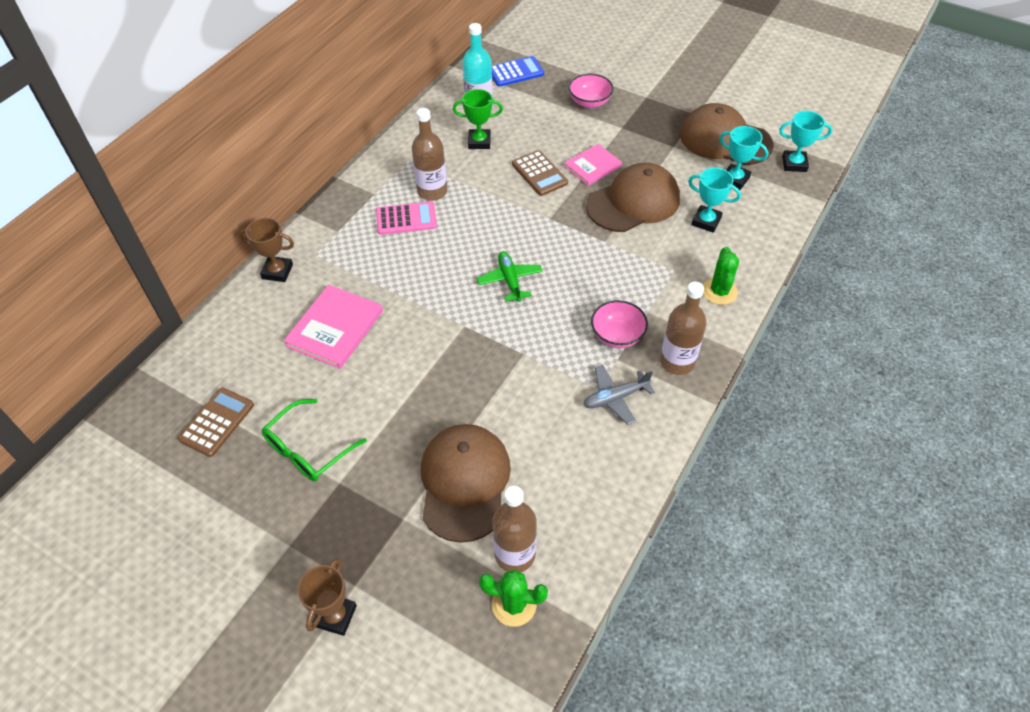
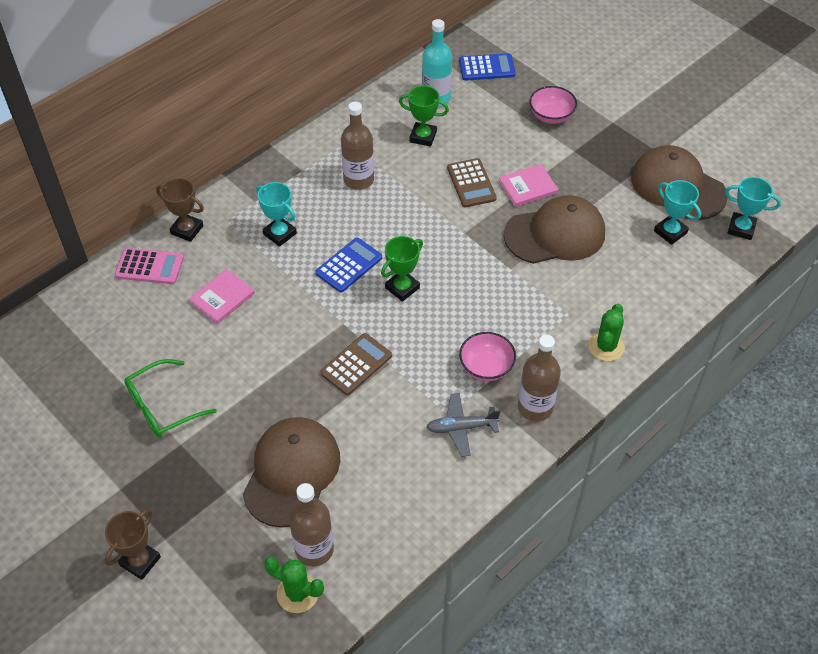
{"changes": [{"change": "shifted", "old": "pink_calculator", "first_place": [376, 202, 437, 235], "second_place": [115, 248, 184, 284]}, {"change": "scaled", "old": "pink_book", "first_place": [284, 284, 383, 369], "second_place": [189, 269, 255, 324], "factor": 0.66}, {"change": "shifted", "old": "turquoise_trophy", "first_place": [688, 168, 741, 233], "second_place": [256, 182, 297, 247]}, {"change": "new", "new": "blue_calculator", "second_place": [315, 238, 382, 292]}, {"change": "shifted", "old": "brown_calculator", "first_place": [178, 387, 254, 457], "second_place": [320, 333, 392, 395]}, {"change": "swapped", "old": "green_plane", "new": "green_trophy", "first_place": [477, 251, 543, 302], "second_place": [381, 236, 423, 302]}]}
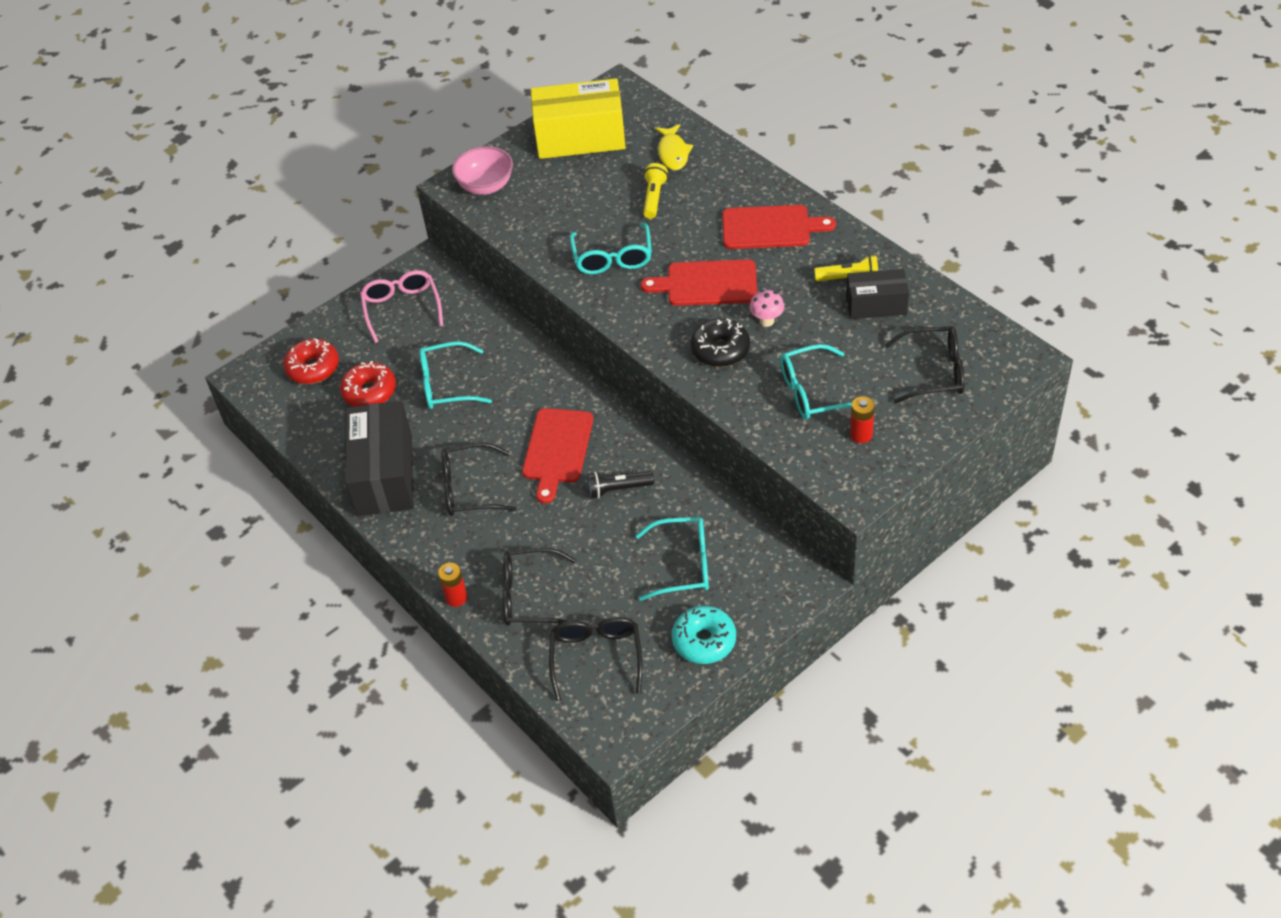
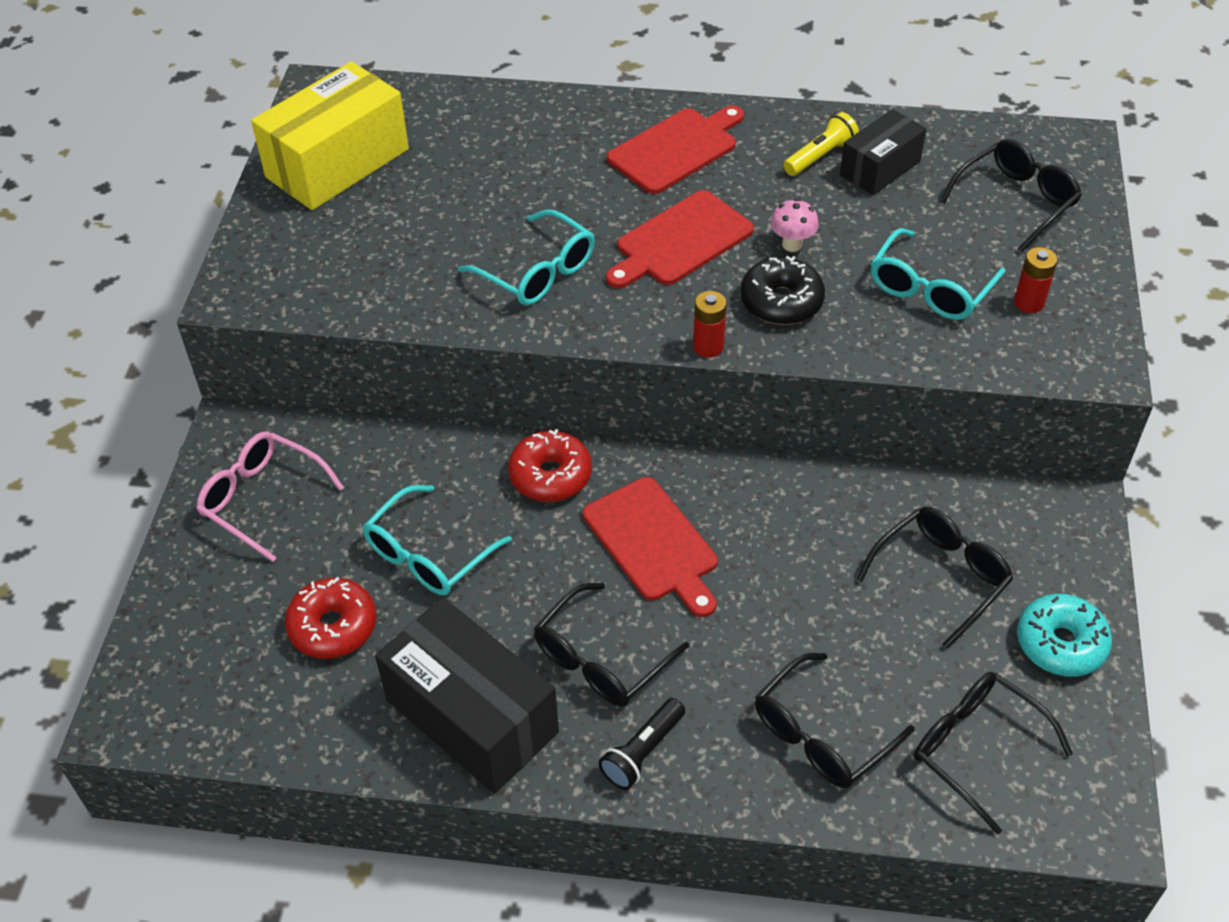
{"changes": [{"change": "shifted", "old": "red_donut", "first_place": [283, 339, 339, 384], "second_place": [508, 429, 592, 502]}, {"change": "shifted", "old": "black_flashlight", "first_place": [587, 471, 654, 499], "second_place": [599, 698, 685, 790]}, {"change": "shifted", "old": "red_battery", "first_place": [438, 563, 467, 607], "second_place": [693, 291, 727, 358]}, {"change": "repainted", "old": "turquoise_glasses", "new": "black_glasses", "first_place": [635, 517, 709, 601], "second_place": [857, 507, 1013, 649]}, {"change": "gone", "old": "pink_bowl", "first_place": [452, 146, 513, 195]}, {"change": "gone", "old": "yellow_flashlight", "first_place": [643, 163, 668, 219]}, {"change": "gone", "old": "yellow_fish", "first_place": [655, 124, 693, 170]}]}
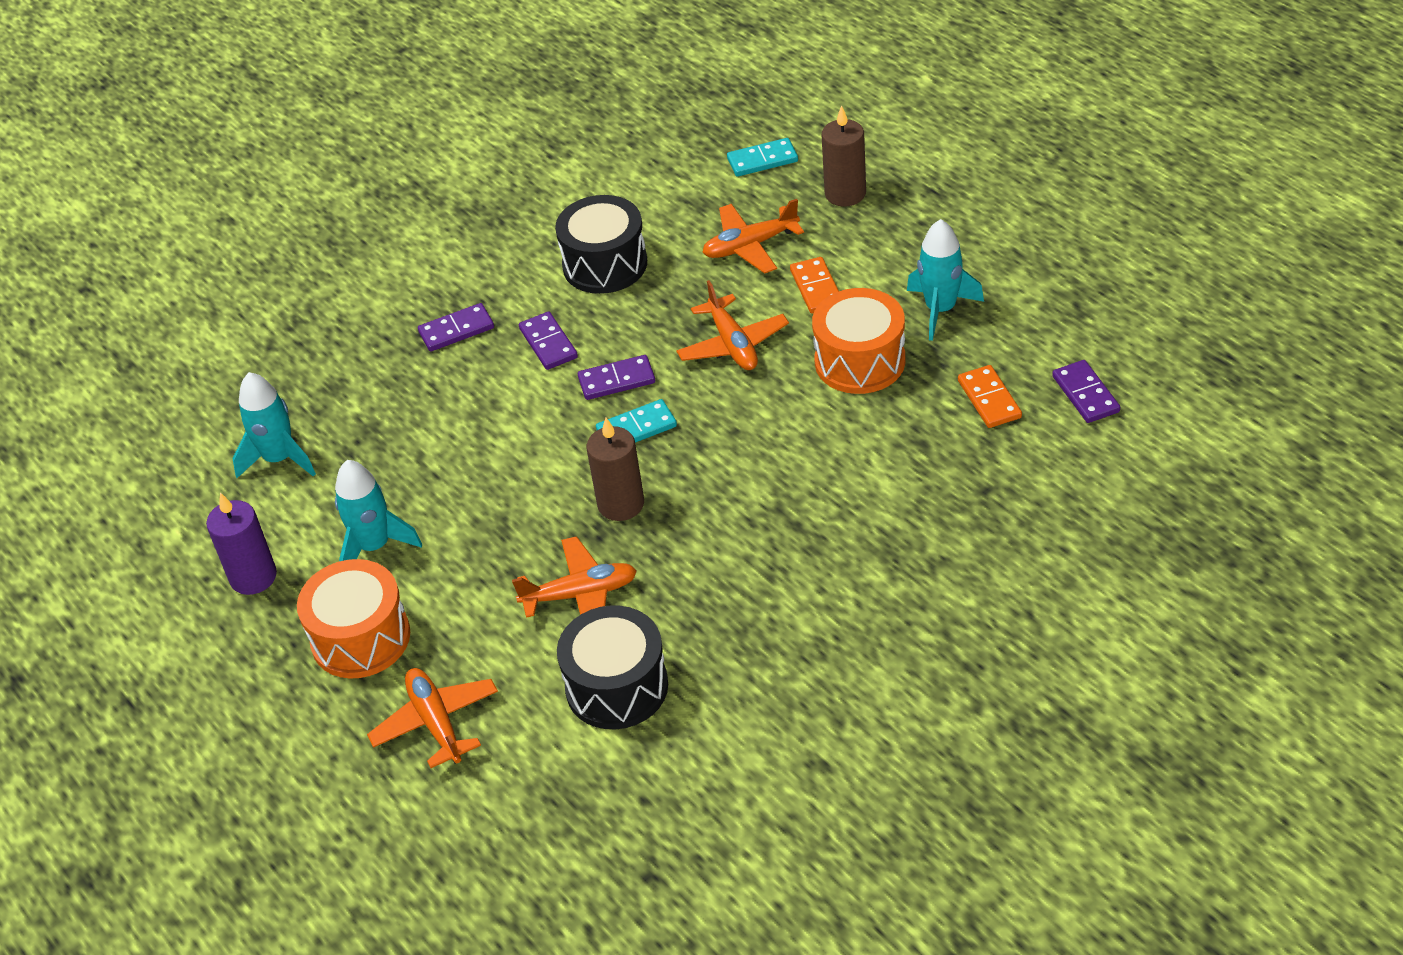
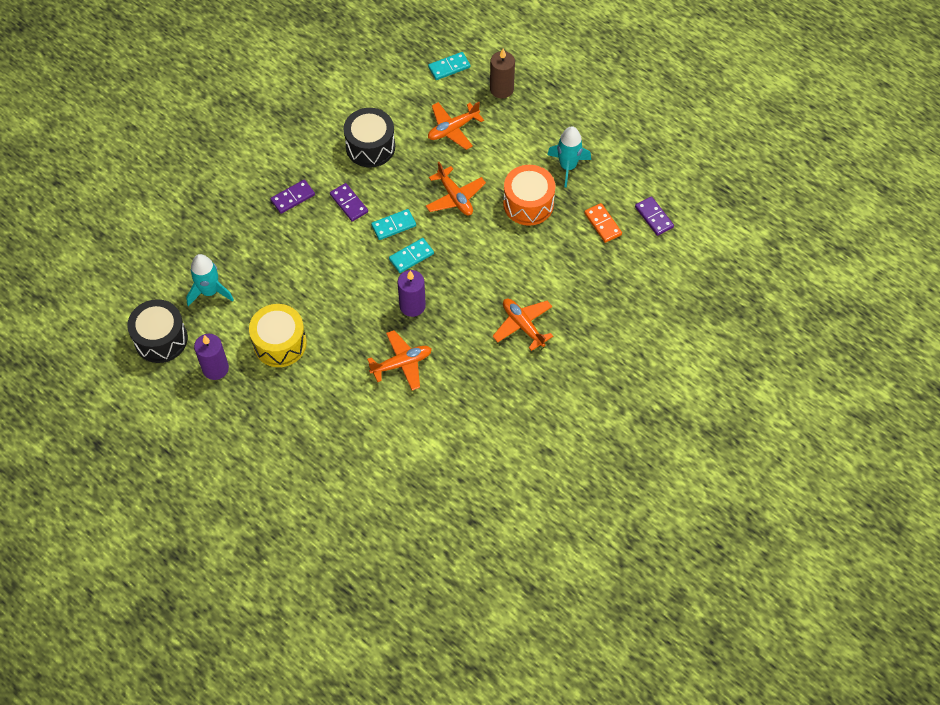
{"changes": [{"change": "shifted", "old": "black_drum", "first_place": [557, 605, 668, 729], "second_place": [127, 299, 188, 363]}, {"change": "swapped", "old": "turquoise_rocket", "new": "yellow_drum", "first_place": [335, 460, 422, 561], "second_place": [249, 304, 307, 367]}, {"change": "repainted", "old": "purple_domino", "new": "turquoise_domino", "first_place": [578, 355, 655, 400], "second_place": [371, 209, 416, 240]}, {"change": "repainted", "old": "brown_candle", "new": "purple_candle", "first_place": [586, 417, 644, 521], "second_place": [398, 270, 426, 317]}, {"change": "shifted", "old": "orange_plane", "first_place": [367, 668, 498, 768], "second_place": [492, 299, 553, 351]}, {"change": "gone", "old": "orange_drum", "first_place": [297, 559, 410, 678]}, {"change": "gone", "old": "orange_domino", "first_place": [790, 257, 839, 313]}]}
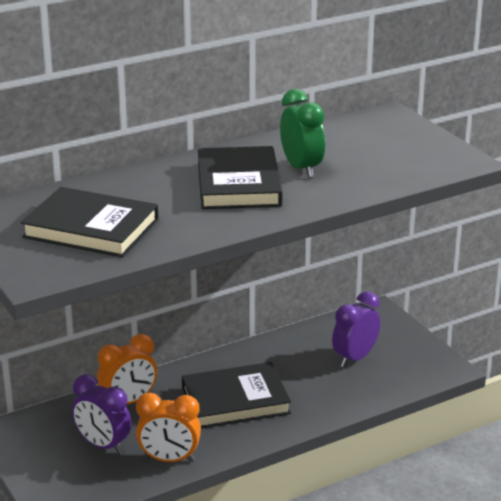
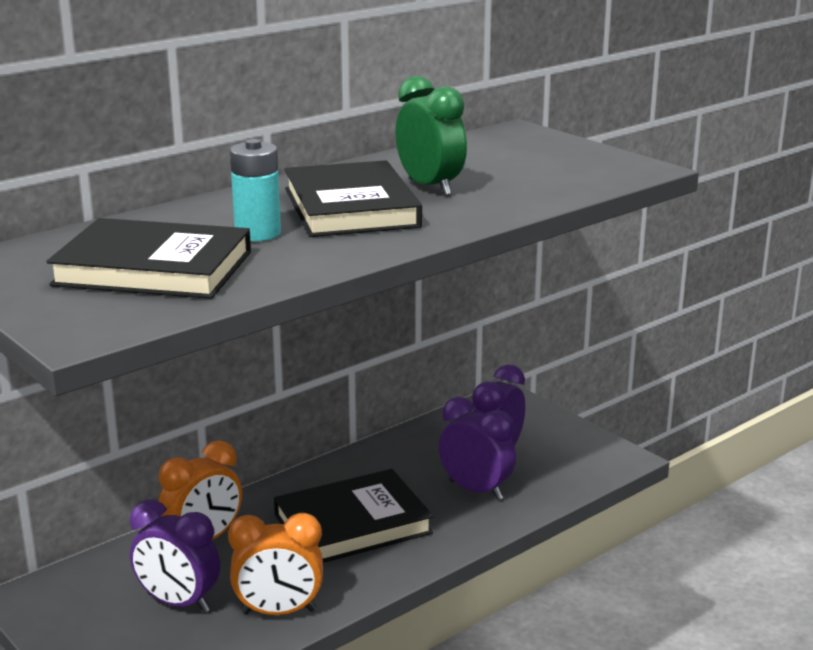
{"changes": [{"change": "new", "new": "turquoise_battery", "second_place": [230, 139, 281, 241]}, {"change": "new", "new": "purple_clock", "second_place": [439, 397, 516, 500]}]}
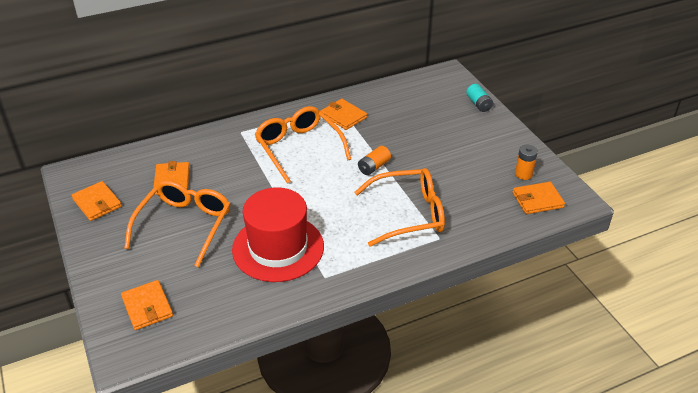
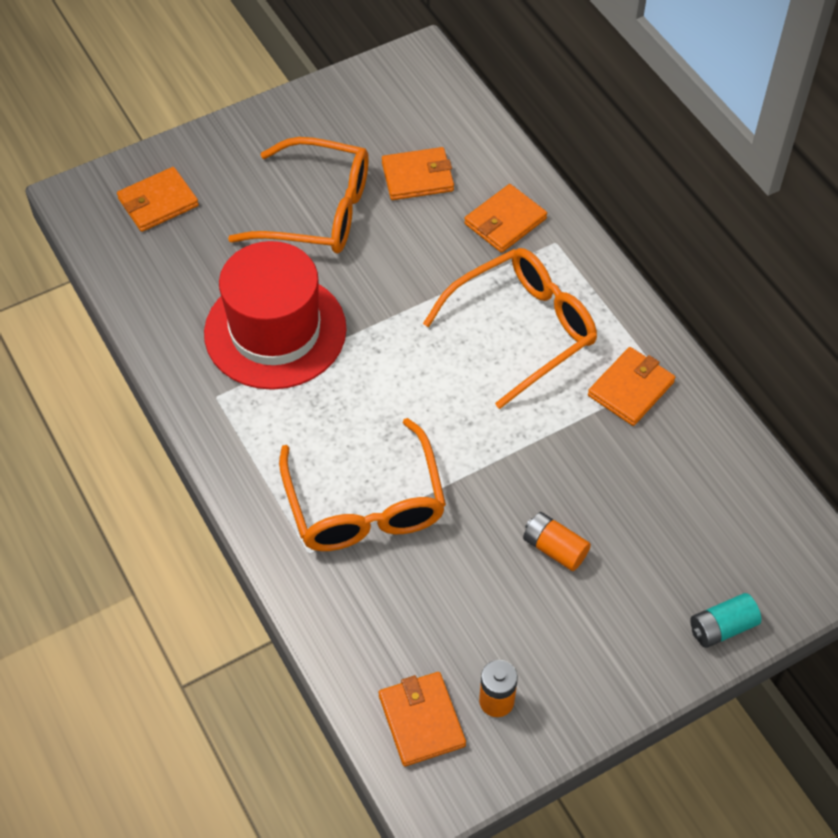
{"changes": [{"change": "shifted", "old": "orange_wallet", "first_place": [72, 181, 122, 221], "second_place": [464, 184, 547, 253]}, {"change": "shifted", "old": "orange_battery", "first_place": [358, 146, 391, 175], "second_place": [523, 512, 591, 571]}]}
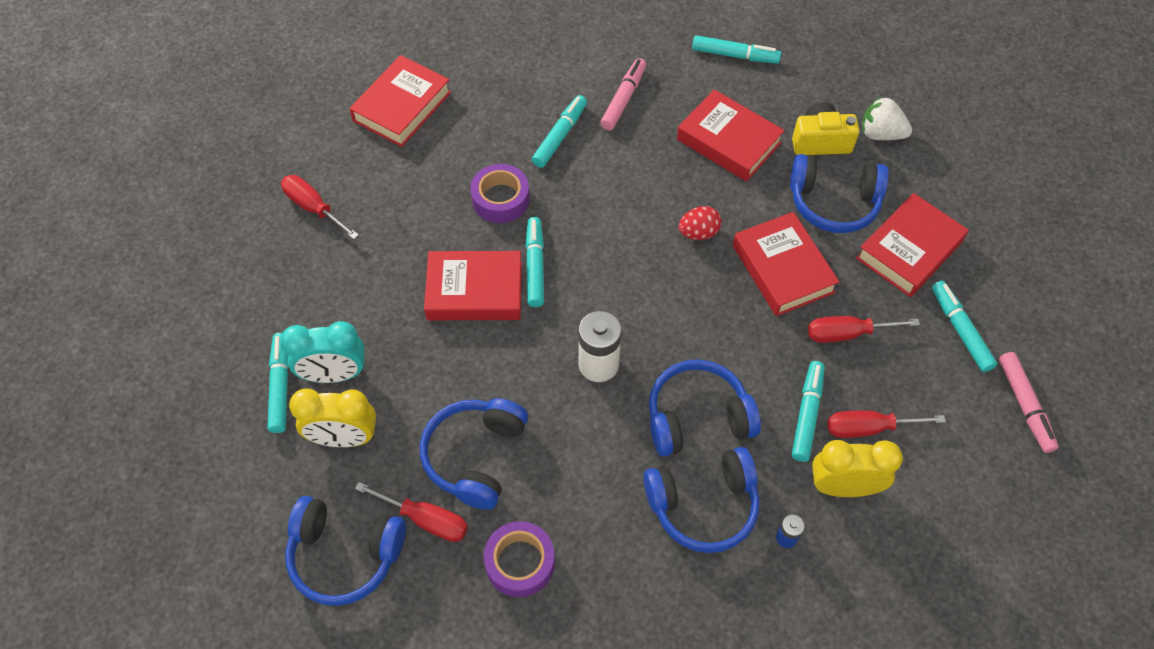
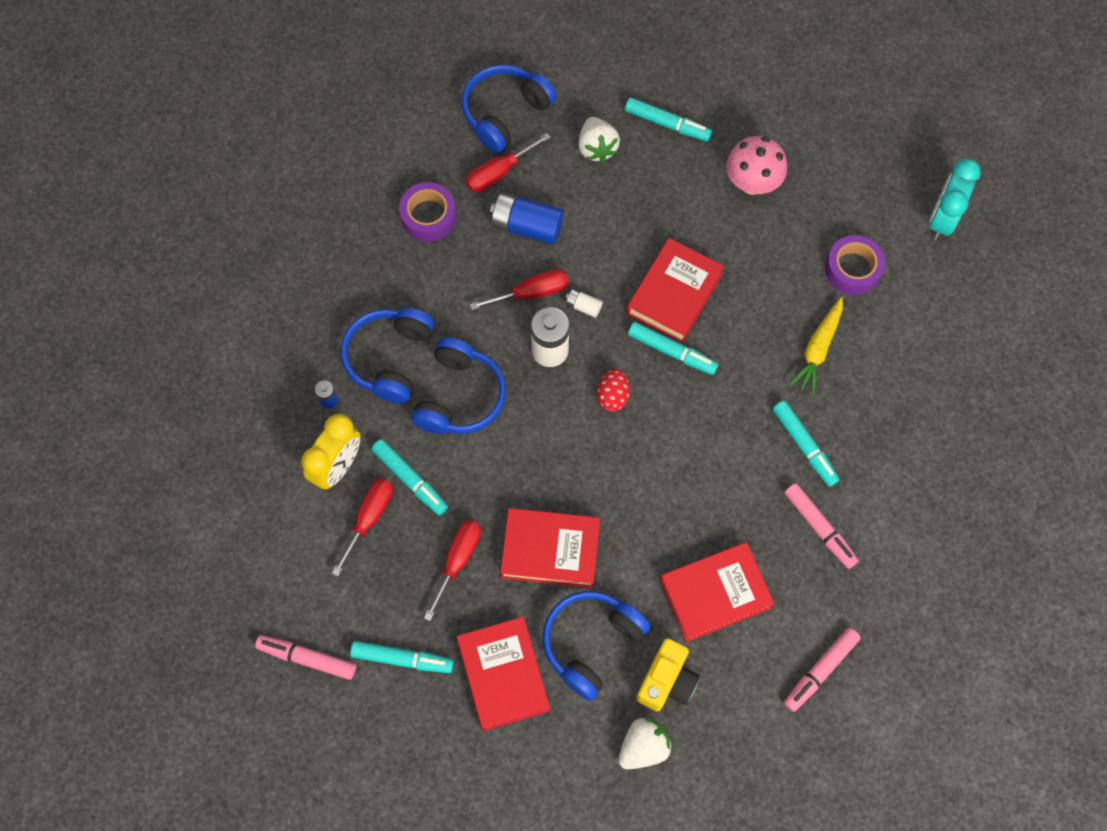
{"changes": [{"change": "shifted", "old": "red_screwdriver", "first_place": [281, 175, 359, 239], "second_place": [470, 269, 569, 310]}, {"change": "swapped", "old": "blue_headphones", "new": "blue_battery", "first_place": [420, 398, 528, 510], "second_place": [490, 193, 564, 244]}, {"change": "new", "new": "white_battery", "second_place": [566, 289, 603, 318]}, {"change": "swapped", "old": "yellow_clock", "new": "white_strawberry", "first_place": [289, 388, 376, 447], "second_place": [578, 117, 620, 163]}, {"change": "shifted", "old": "red_egg", "first_place": [679, 206, 721, 240], "second_place": [597, 369, 630, 412]}, {"change": "new", "new": "pink_mushroom", "second_place": [726, 136, 787, 195]}, {"change": "repainted", "old": "turquoise_marker", "new": "pink_marker", "first_place": [692, 35, 781, 64], "second_place": [784, 627, 861, 712]}, {"change": "new", "new": "yellow_carrot", "second_place": [789, 297, 843, 395]}, {"change": "shifted", "old": "purple_tape", "first_place": [470, 164, 530, 223], "second_place": [825, 235, 885, 295]}, {"change": "shifted", "old": "turquoise_clock", "first_place": [280, 321, 364, 383], "second_place": [929, 159, 981, 240]}, {"change": "gone", "old": "red_book", "first_place": [350, 55, 451, 147]}]}
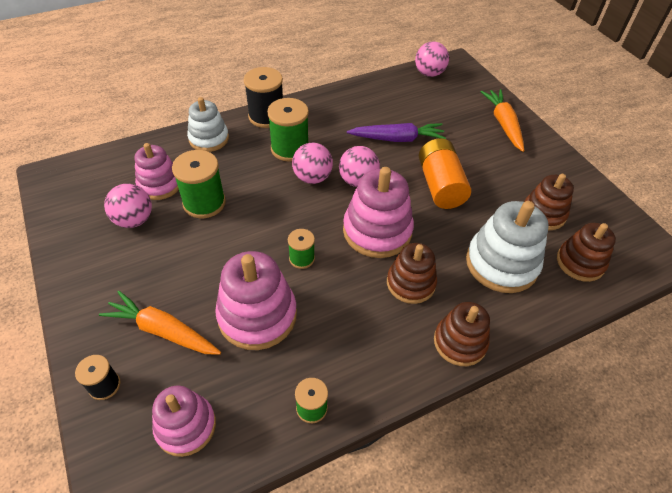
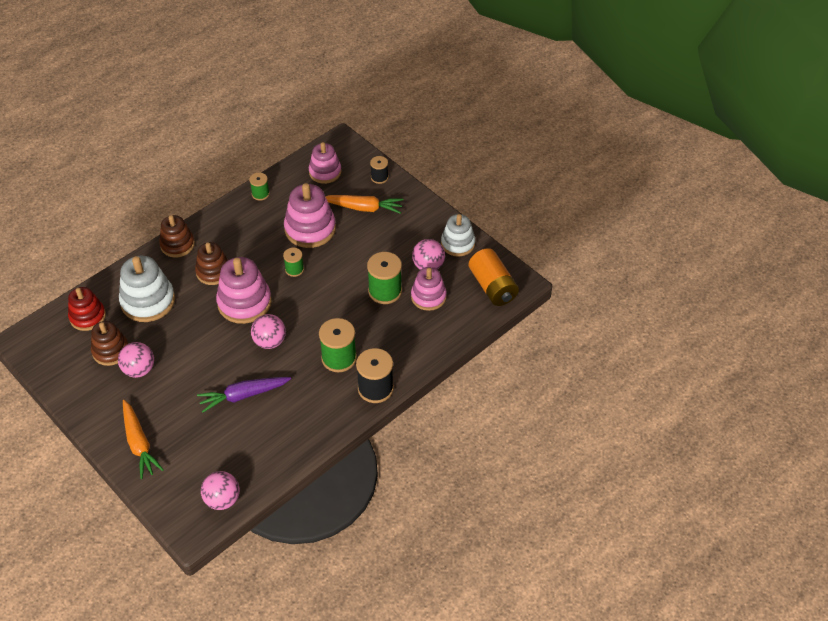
{"changes": [{"change": "repainted", "old": "brown_stacking_toy", "new": "red_stacking_toy", "first_place": [557, 223, 616, 282], "second_place": [68, 287, 106, 331]}, {"change": "shifted", "old": "pink_ball", "first_place": [292, 143, 333, 184], "second_place": [118, 342, 154, 378]}, {"change": "shifted", "old": "white_stacking_toy", "first_place": [187, 97, 229, 152], "second_place": [441, 214, 475, 257]}, {"change": "shifted", "old": "orange_battery", "first_place": [419, 138, 471, 209], "second_place": [469, 248, 519, 306]}]}
